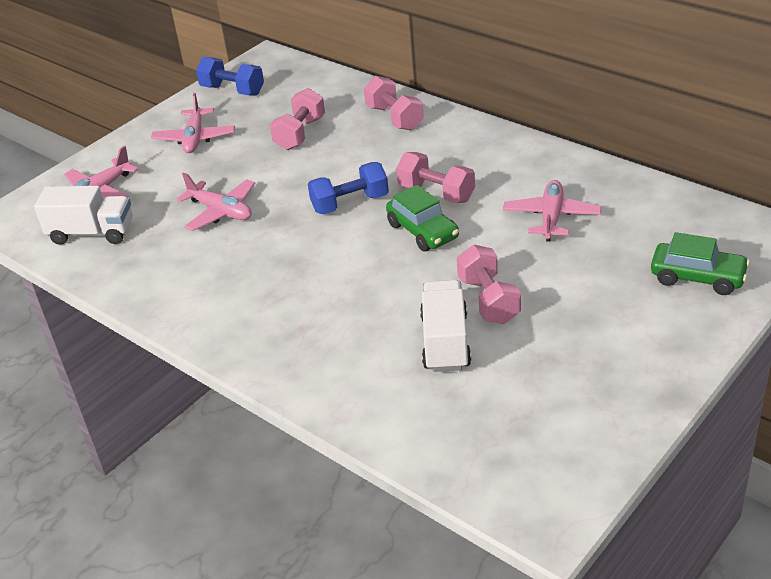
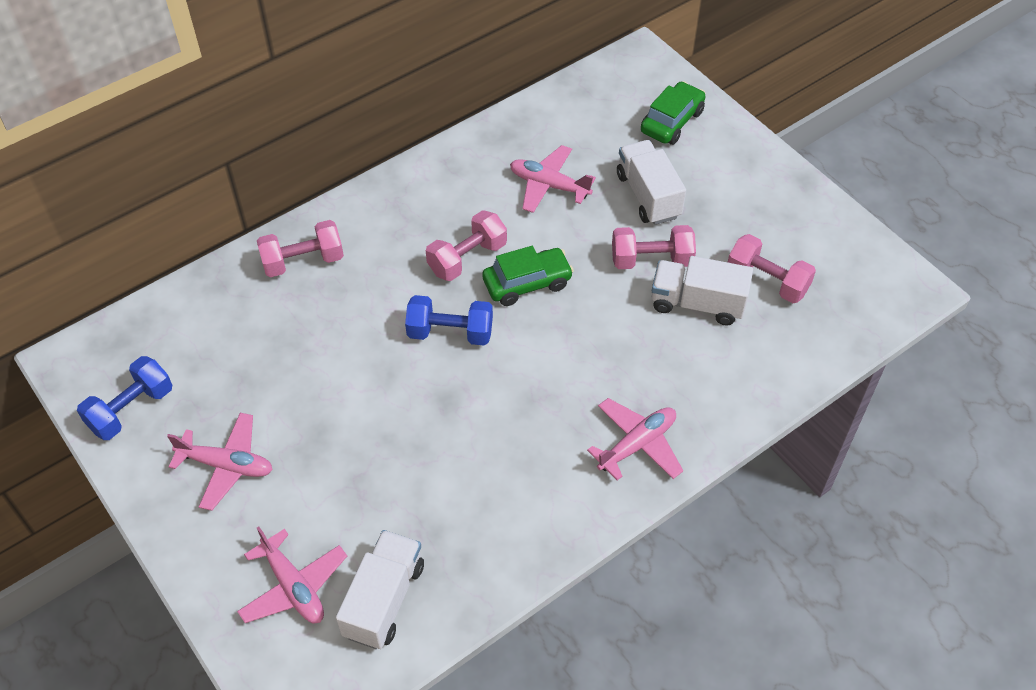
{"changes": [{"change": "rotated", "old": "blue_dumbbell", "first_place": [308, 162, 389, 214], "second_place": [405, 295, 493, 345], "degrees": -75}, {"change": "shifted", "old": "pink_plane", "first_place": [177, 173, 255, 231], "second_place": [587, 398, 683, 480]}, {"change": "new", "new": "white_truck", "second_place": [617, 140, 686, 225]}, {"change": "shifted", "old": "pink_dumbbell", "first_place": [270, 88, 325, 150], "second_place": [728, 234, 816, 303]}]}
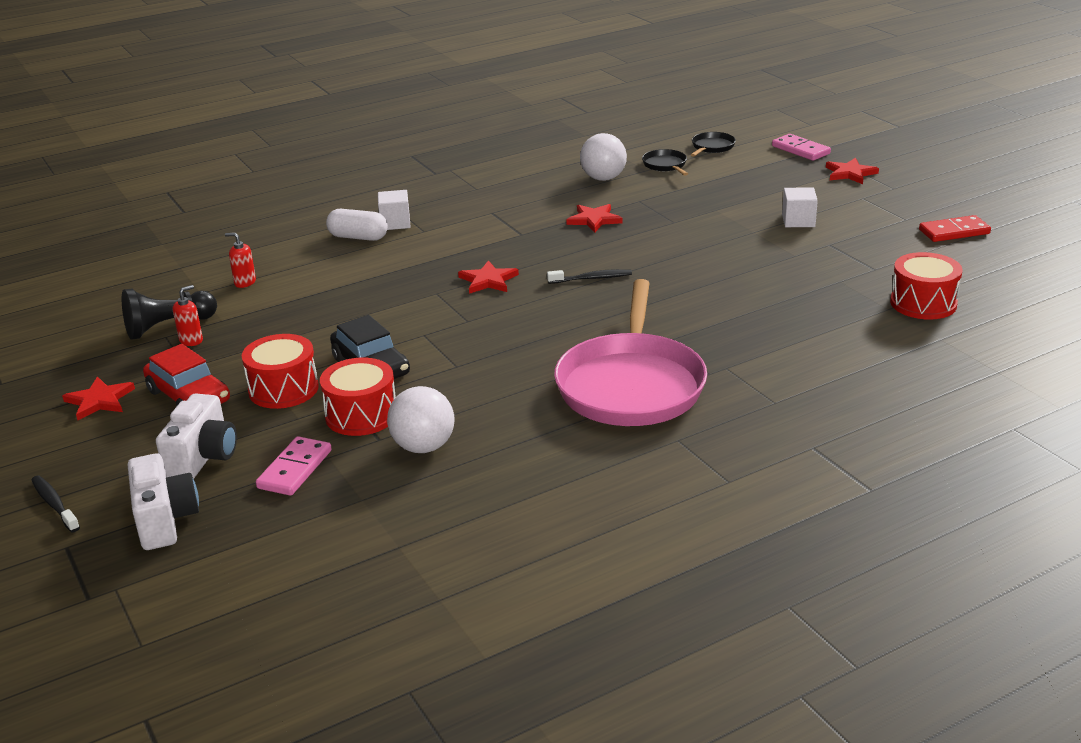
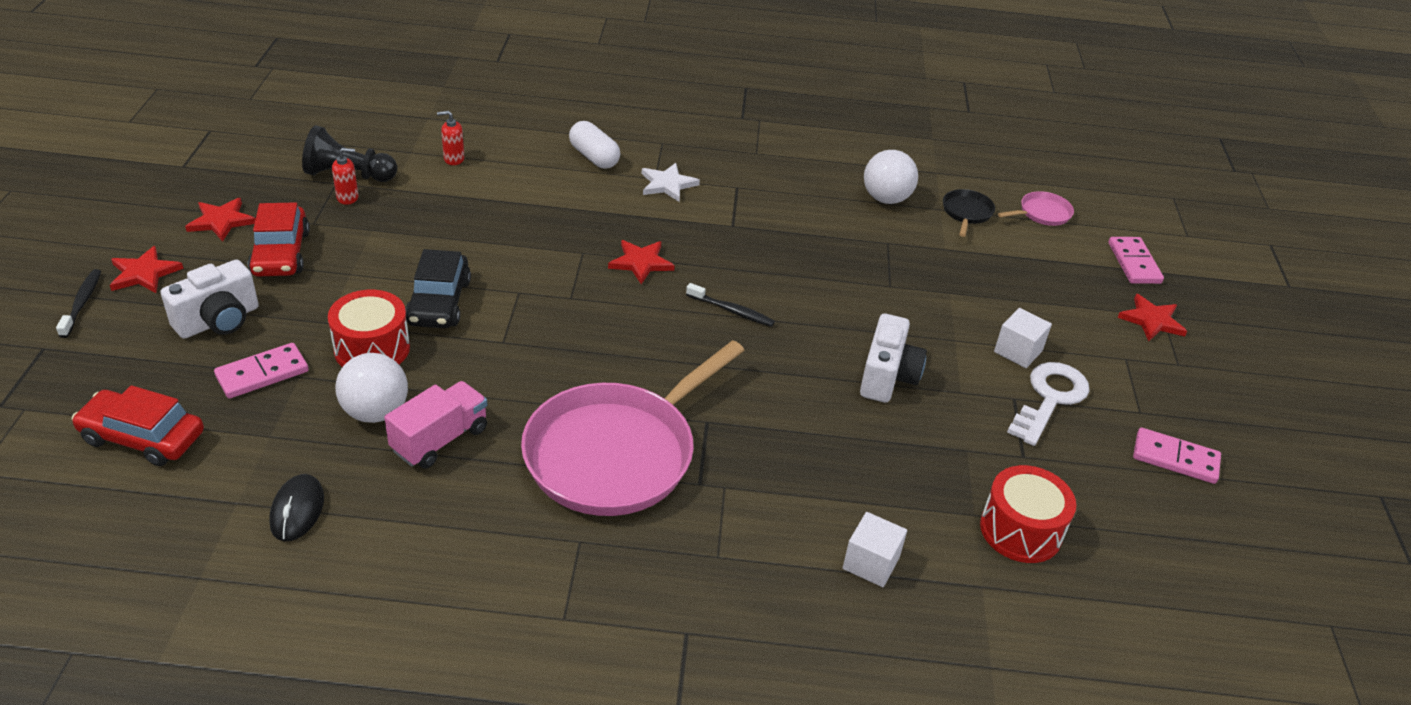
{"changes": [{"change": "new", "new": "red_car", "second_place": [72, 385, 204, 466]}, {"change": "shifted", "old": "red_star", "first_place": [566, 204, 623, 233], "second_place": [110, 246, 183, 293]}, {"change": "new", "new": "black_mouse", "second_place": [269, 474, 324, 541]}, {"change": "new", "new": "pink_truck", "second_place": [384, 381, 487, 469]}, {"change": "rotated", "old": "red_soap_dispenser", "first_place": [225, 233, 256, 288], "second_place": [437, 111, 464, 165], "degrees": -60}, {"change": "new", "new": "white_star", "second_place": [642, 163, 700, 202]}, {"change": "shifted", "old": "white_cube", "first_place": [378, 190, 410, 230], "second_place": [843, 512, 907, 587]}, {"change": "shifted", "old": "white_camera", "first_place": [127, 453, 199, 550], "second_place": [860, 314, 927, 403]}, {"change": "repainted", "old": "black_pan", "new": "pink_pan", "first_place": [691, 132, 736, 157], "second_place": [998, 191, 1074, 226]}, {"change": "new", "new": "white_key", "second_place": [1007, 362, 1089, 446]}, {"change": "repainted", "old": "red_domino", "new": "pink_domino", "first_place": [919, 215, 991, 242], "second_place": [1133, 428, 1221, 484]}, {"change": "gone", "old": "red_drum", "first_place": [242, 334, 319, 409]}]}
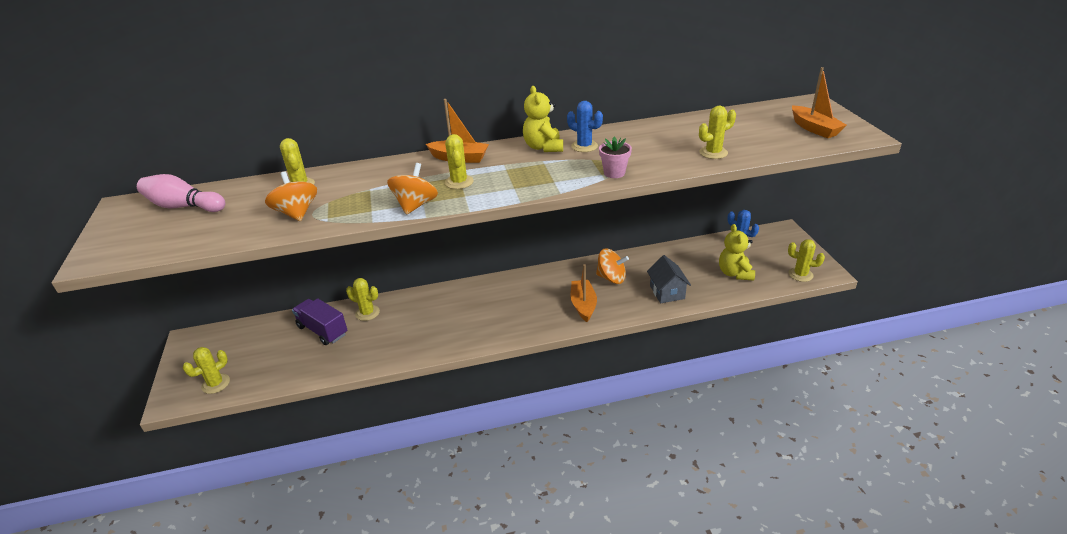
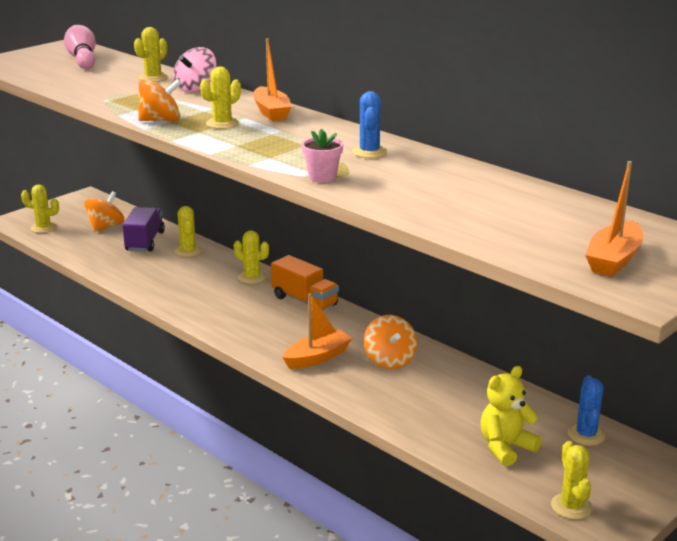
{"changes": [{"change": "shifted", "old": "orange_spinning_top", "first_place": [265, 172, 317, 221], "second_place": [84, 191, 124, 232]}, {"change": "new", "new": "pink_spinning_top", "second_place": [173, 47, 217, 92]}, {"change": "shifted", "old": "yellow_cactus", "first_place": [699, 106, 736, 159], "second_place": [234, 230, 269, 284]}, {"change": "new", "new": "orange_truck", "second_place": [271, 255, 339, 310]}, {"change": "gone", "old": "yellow_teddy_bear", "first_place": [523, 86, 563, 152]}, {"change": "gone", "old": "grey_house", "first_place": [647, 255, 691, 303]}]}
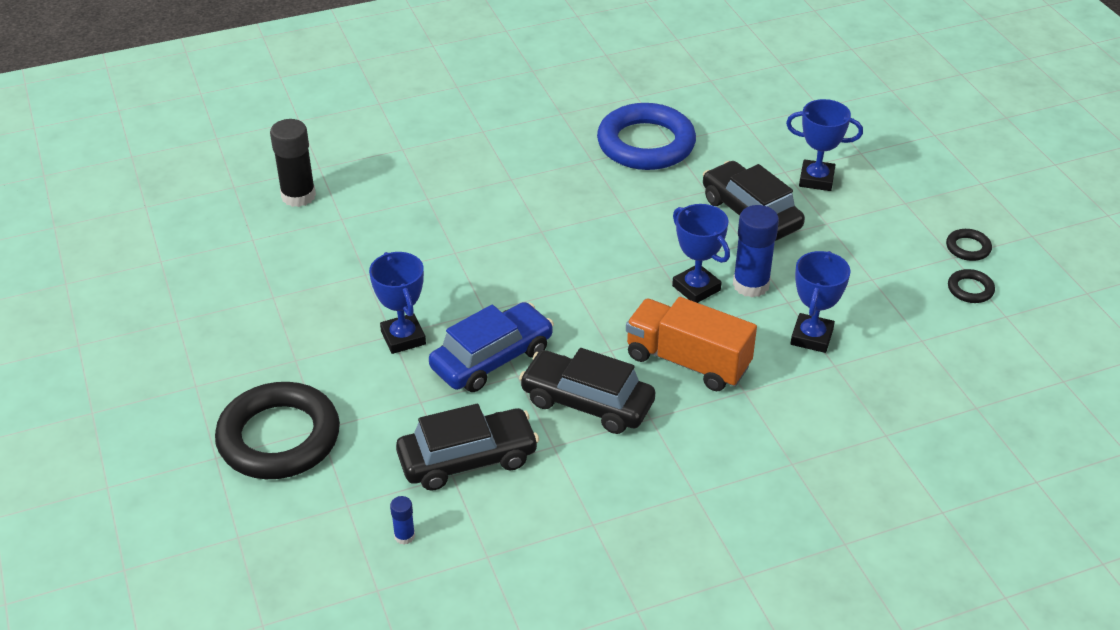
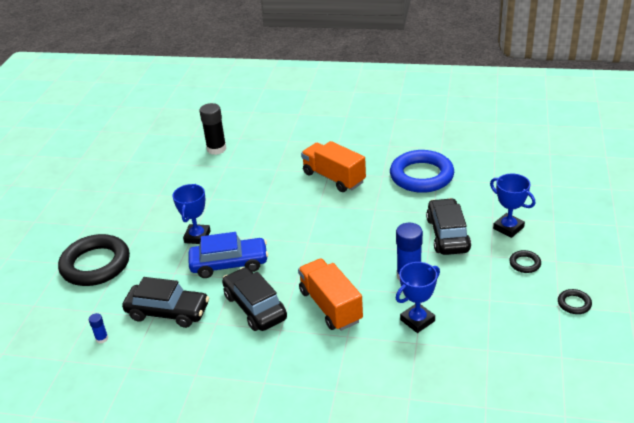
{"changes": [{"change": "new", "new": "orange_truck", "second_place": [301, 141, 366, 192]}, {"change": "shifted", "old": "black_ring", "first_place": [948, 269, 995, 303], "second_place": [509, 250, 541, 273]}, {"change": "gone", "old": "blue_trophy", "first_place": [672, 204, 730, 303]}]}
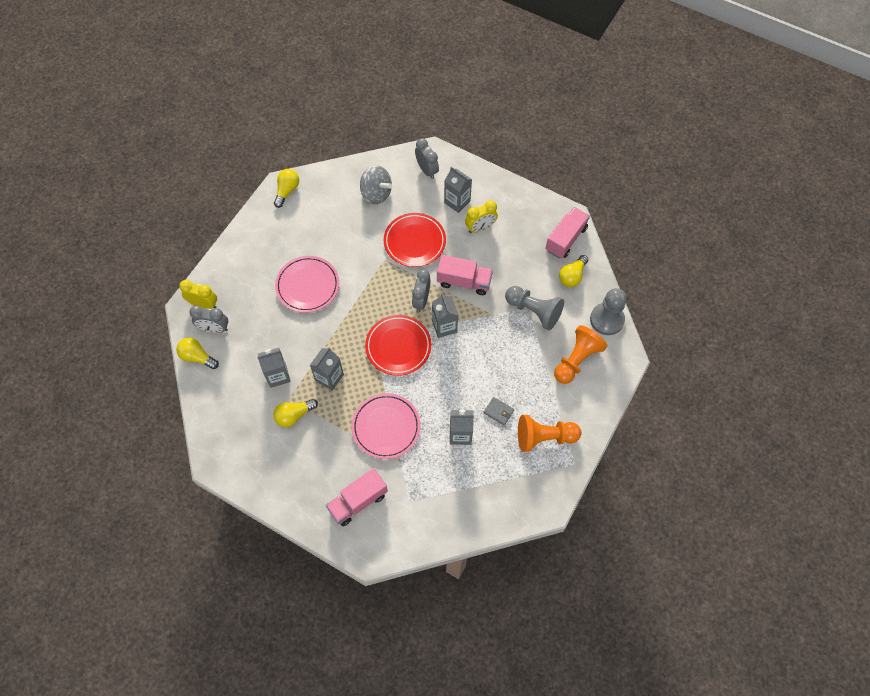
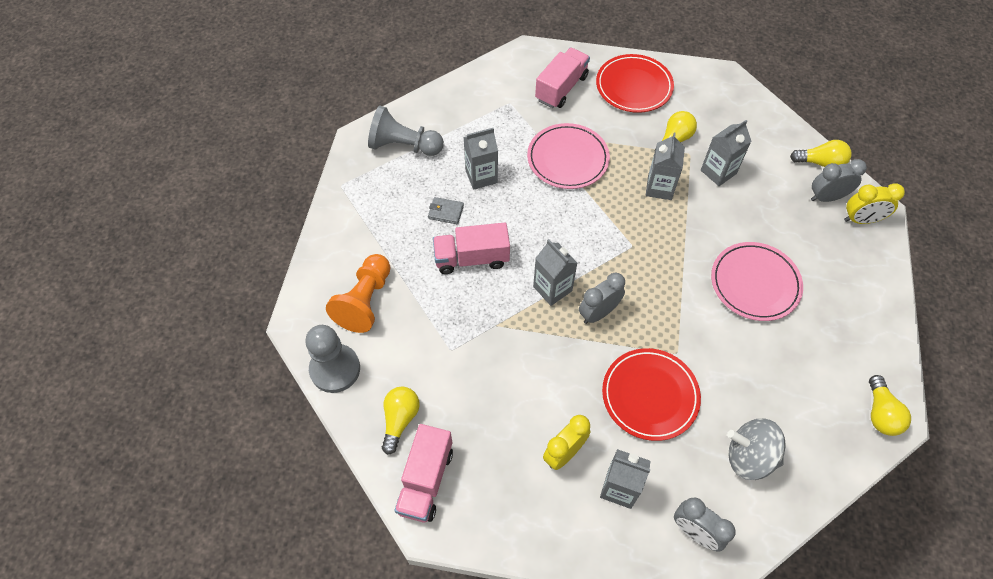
{"changes": [{"change": "shifted", "old": "grey_pawn", "first_place": [505, 286, 564, 330], "second_place": [368, 105, 444, 156]}, {"change": "shifted", "old": "pink_truck", "first_place": [437, 255, 493, 295], "second_place": [433, 222, 510, 274]}, {"change": "rotated", "old": "grey_clock", "first_place": [412, 269, 430, 312], "second_place": [579, 273, 625, 324], "degrees": -120}, {"change": "shifted", "old": "red_plate", "first_place": [365, 315, 431, 376], "second_place": [596, 54, 674, 113]}, {"change": "gone", "old": "orange_pawn", "first_place": [518, 415, 581, 452]}]}
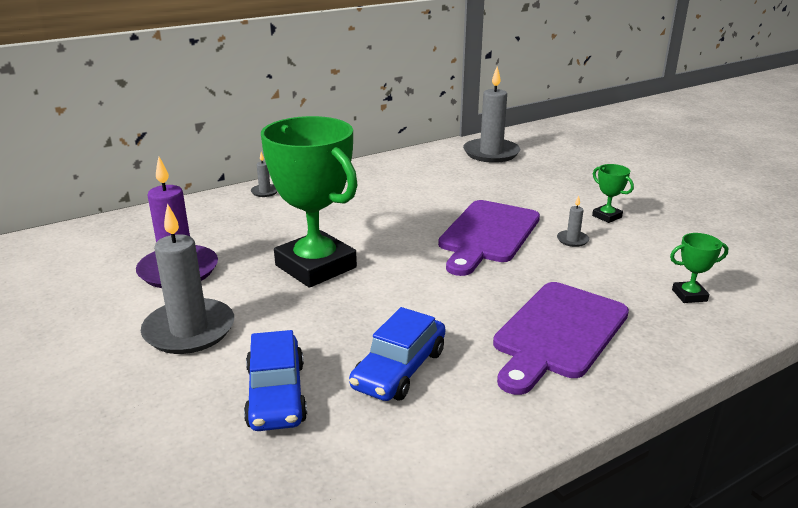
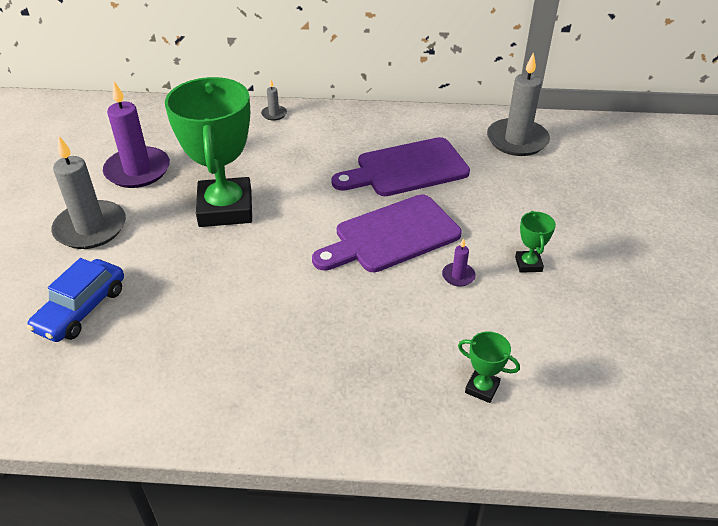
{"changes": [{"change": "shifted", "old": "purple_cutting_board", "first_place": [493, 282, 629, 395], "second_place": [331, 137, 470, 196]}, {"change": "repainted", "old": "grey_candle", "new": "purple_candle", "first_place": [557, 196, 589, 247], "second_place": [442, 238, 476, 287]}, {"change": "gone", "old": "blue_car", "first_place": [349, 307, 445, 401]}]}
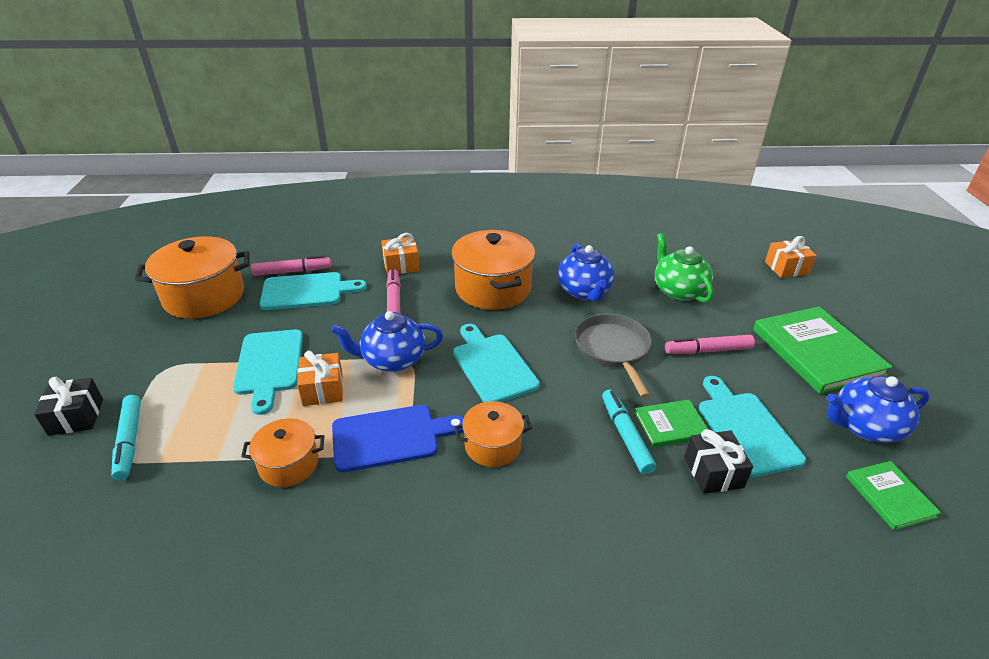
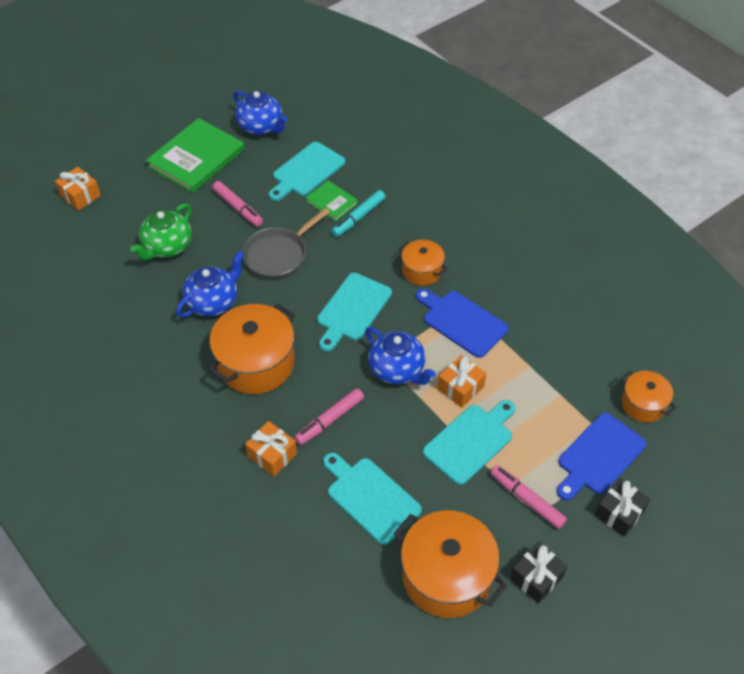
{"changes": [{"change": "shifted", "old": "pink_marker", "first_place": [251, 255, 331, 276], "second_place": [491, 465, 567, 529]}, {"change": "shifted", "old": "black_gift", "first_place": [684, 429, 753, 494], "second_place": [510, 541, 567, 604]}, {"change": "swapped", "old": "turquoise_marker", "new": "blue_cutting_board", "first_place": [111, 395, 141, 481], "second_place": [557, 413, 646, 501]}, {"change": "shifted", "old": "orange_pot", "first_place": [241, 418, 325, 487], "second_place": [621, 371, 676, 423]}, {"change": "gone", "old": "green_book", "first_place": [846, 461, 942, 531]}]}
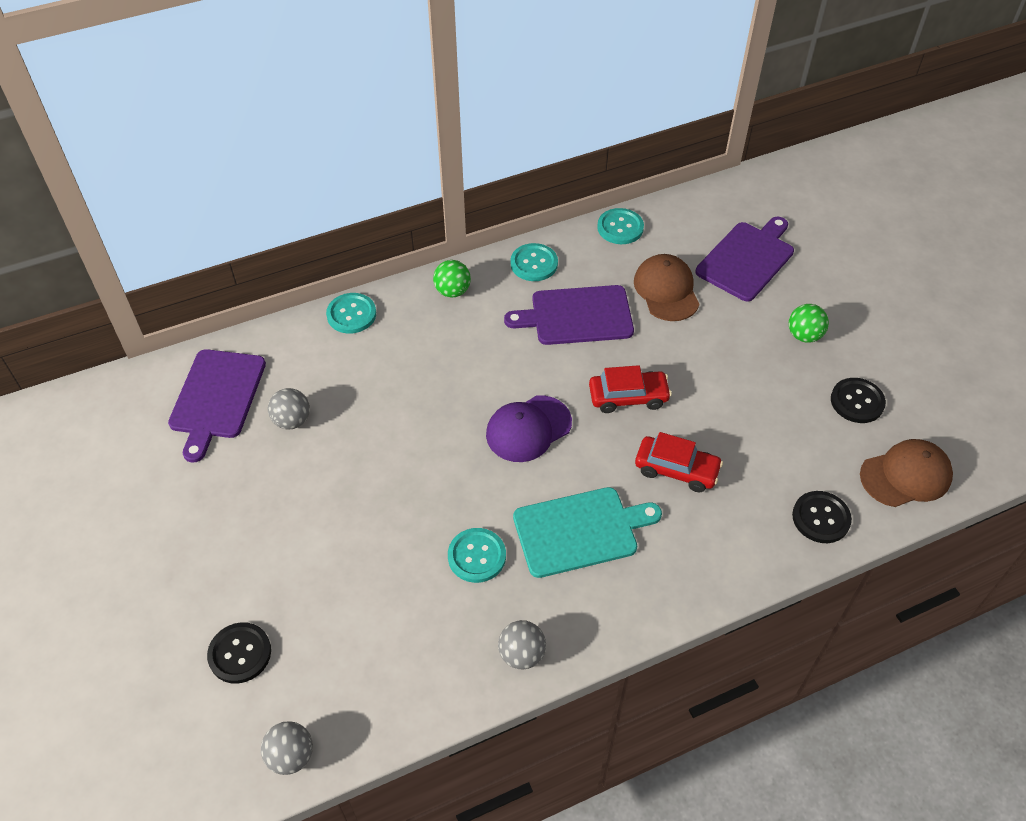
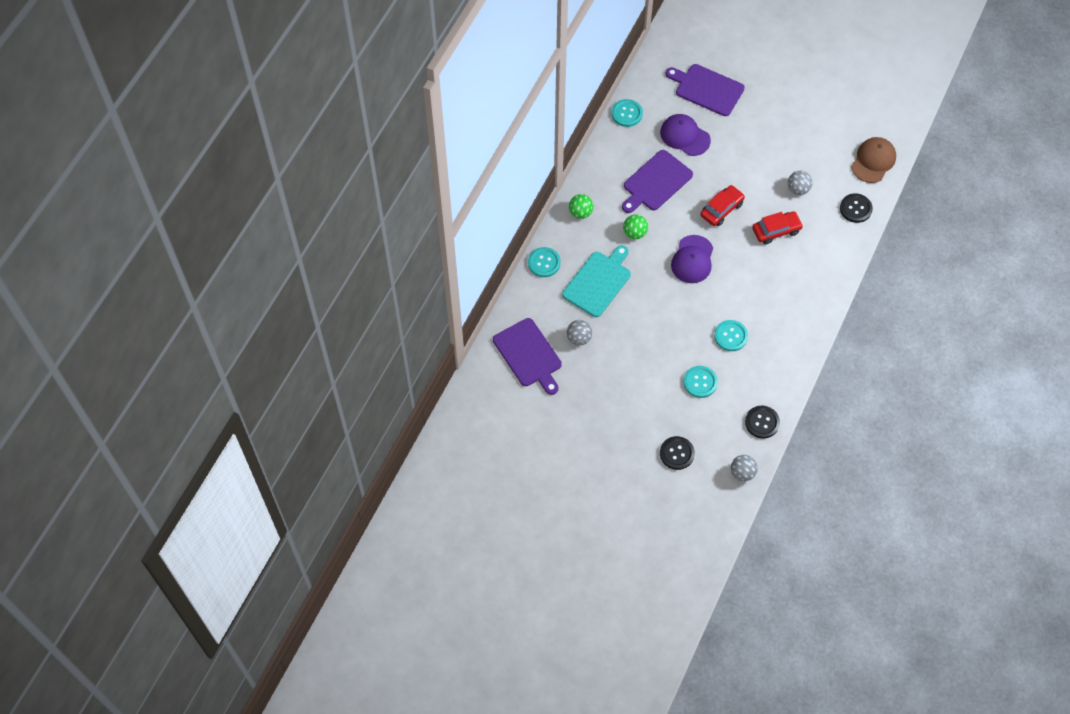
{"changes": [{"change": "shifted", "old": "turquoise_cutting_board", "first_place": [513, 487, 662, 578], "second_place": [562, 245, 631, 317]}, {"change": "shifted", "old": "green_ball", "first_place": [789, 304, 829, 342], "second_place": [623, 215, 648, 239]}, {"change": "repainted", "old": "brown_cap", "new": "purple_cap", "first_place": [634, 254, 699, 321], "second_place": [660, 114, 711, 156]}, {"change": "rotated", "old": "purple_cutting_board", "first_place": [695, 217, 794, 301], "second_place": [666, 64, 745, 116], "degrees": -60}, {"change": "shifted", "old": "turquoise_button", "first_place": [510, 243, 558, 281], "second_place": [683, 366, 718, 398]}, {"change": "shifted", "old": "black_button", "first_place": [831, 378, 886, 423], "second_place": [745, 406, 780, 438]}, {"change": "shifted", "old": "grey_ball", "first_place": [498, 620, 546, 670], "second_place": [788, 171, 812, 195]}]}
